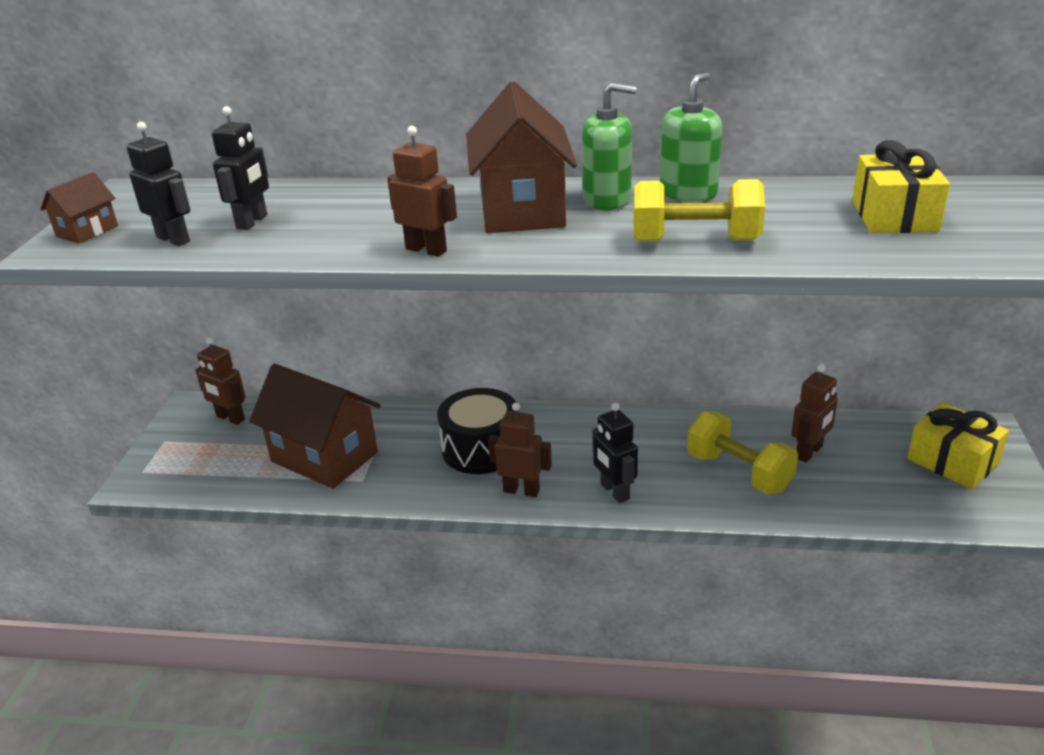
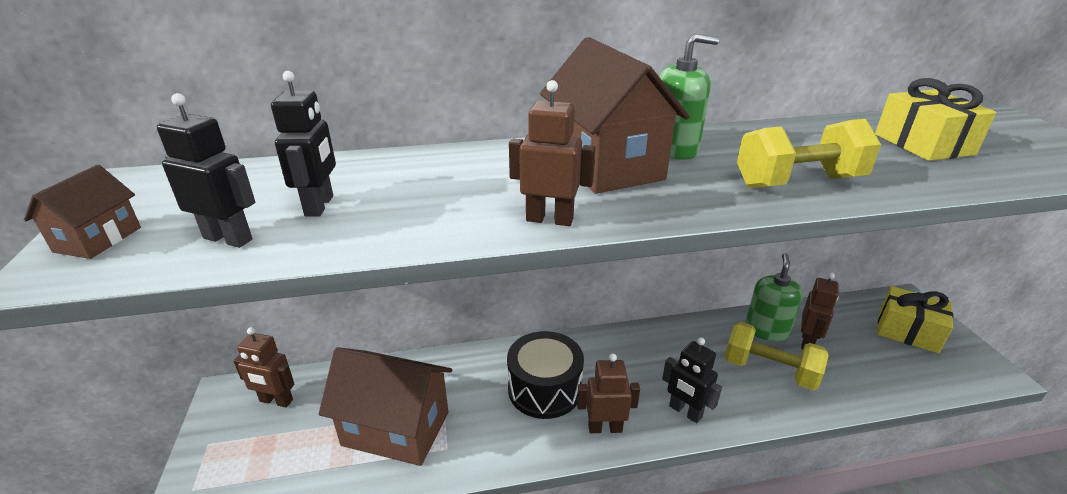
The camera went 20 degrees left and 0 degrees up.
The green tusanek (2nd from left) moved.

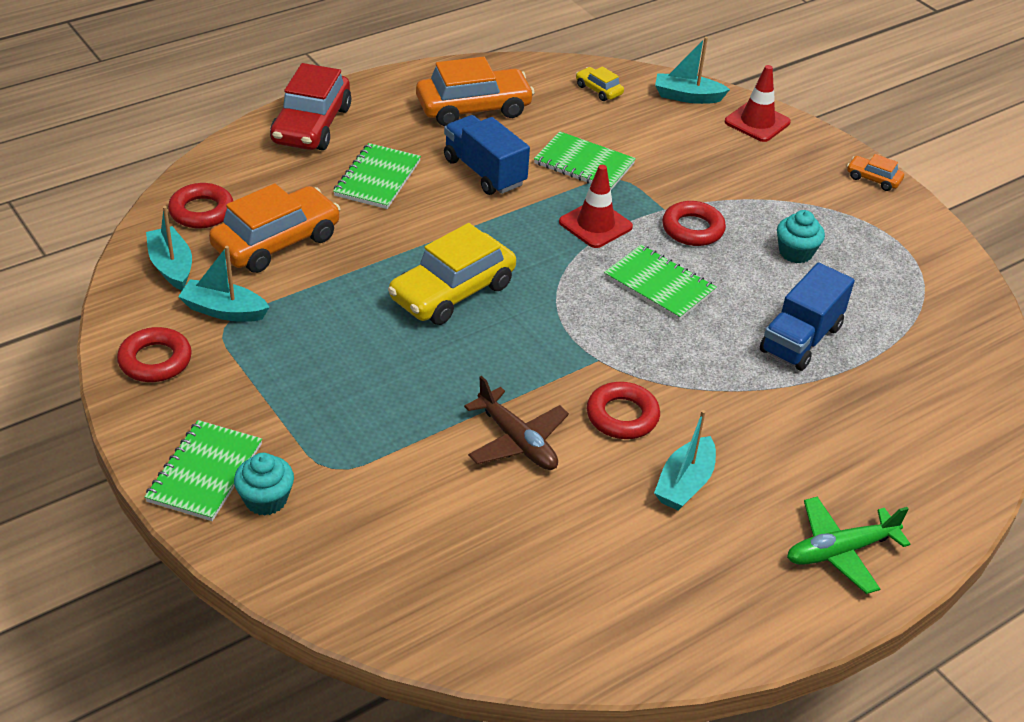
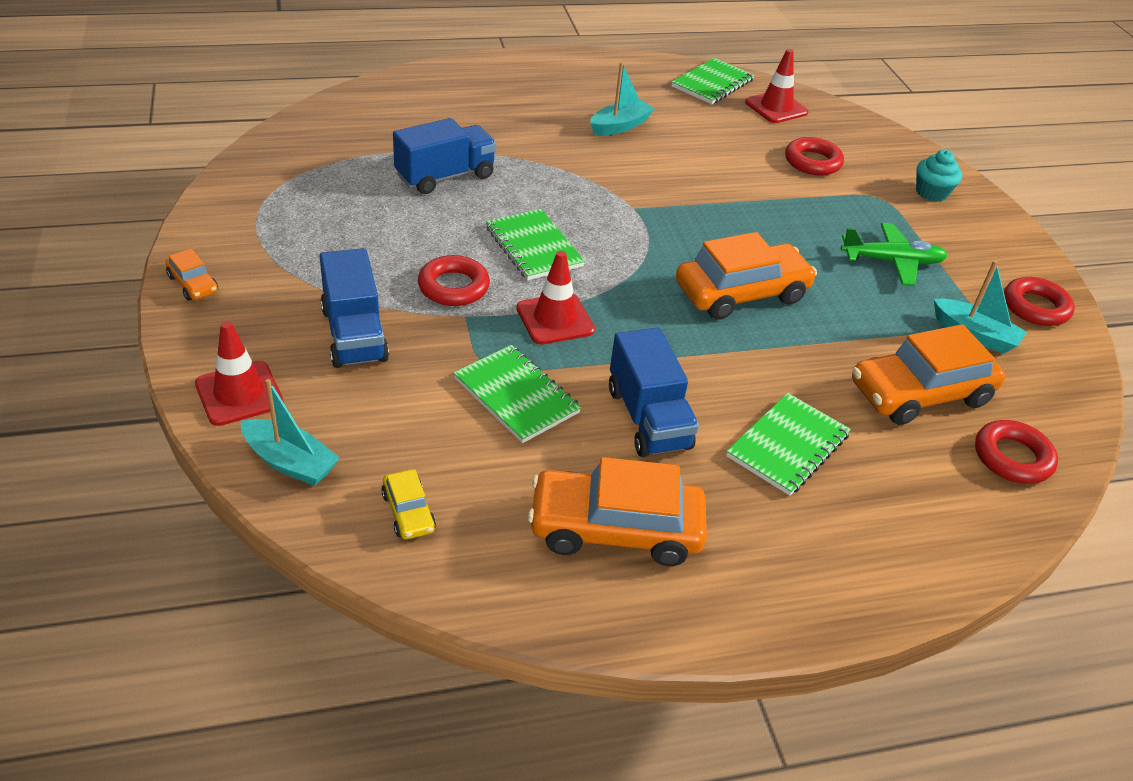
The camera went 160 degrees left and 0 degrees up.
The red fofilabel disappeared.
The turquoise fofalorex (1st from left) disappeared.
The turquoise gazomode (2nd from left) disappeared.
The yellow fofilabel (1st from left) became the orange fofilabel (3rd from left).
The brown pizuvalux disappeared.
The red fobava (3rd from left in the first image) moved.
The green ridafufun (1st from left in the first image) moved.
The green pizuvalux moved.
The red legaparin (3rd from left) appeared.
The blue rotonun (1st from left) appeared.

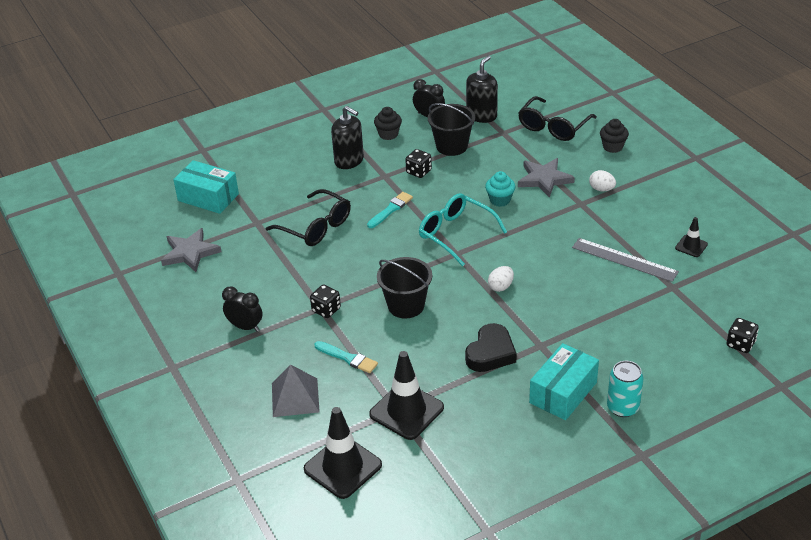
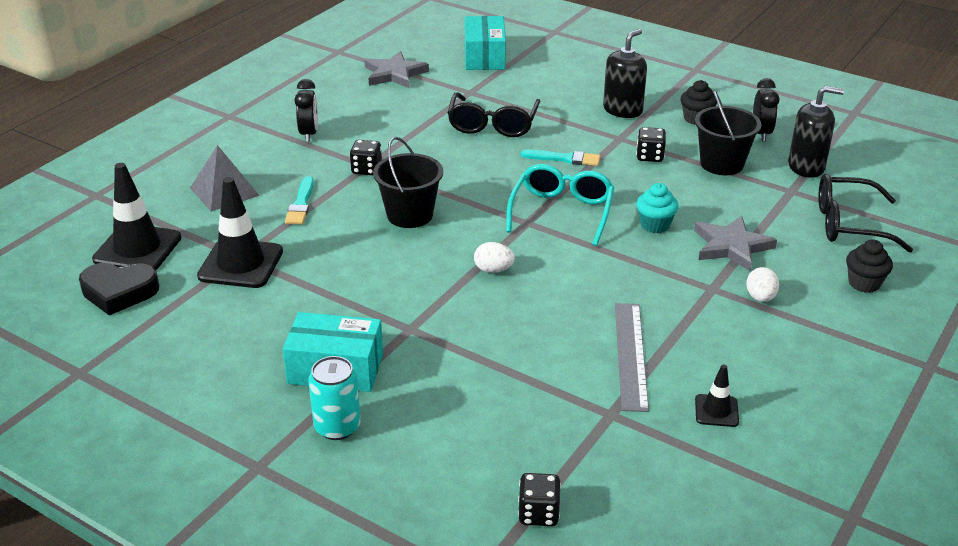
The camera went 60 degrees right and 5 degrees down.
The black tusanek (1st from left) turned 150 degrees counterclockwise.
The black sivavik moved.

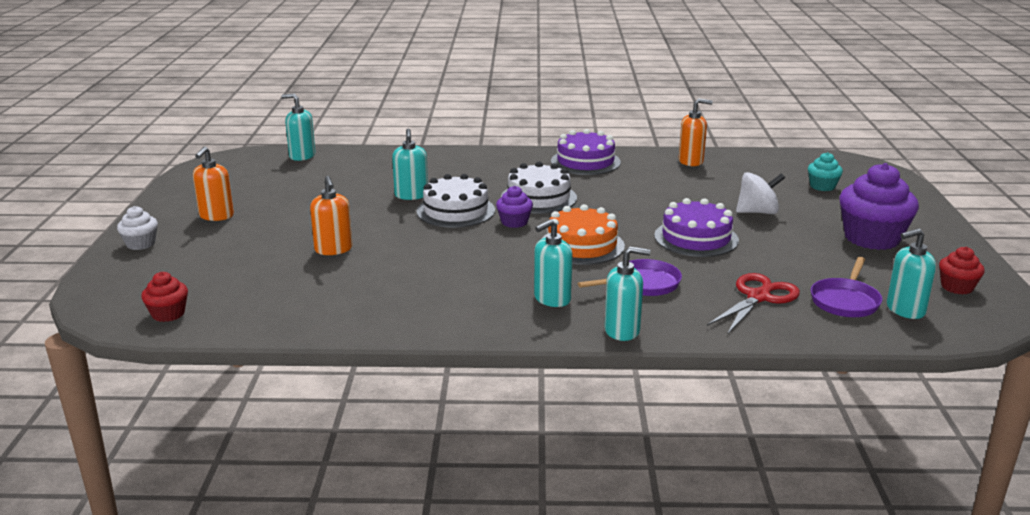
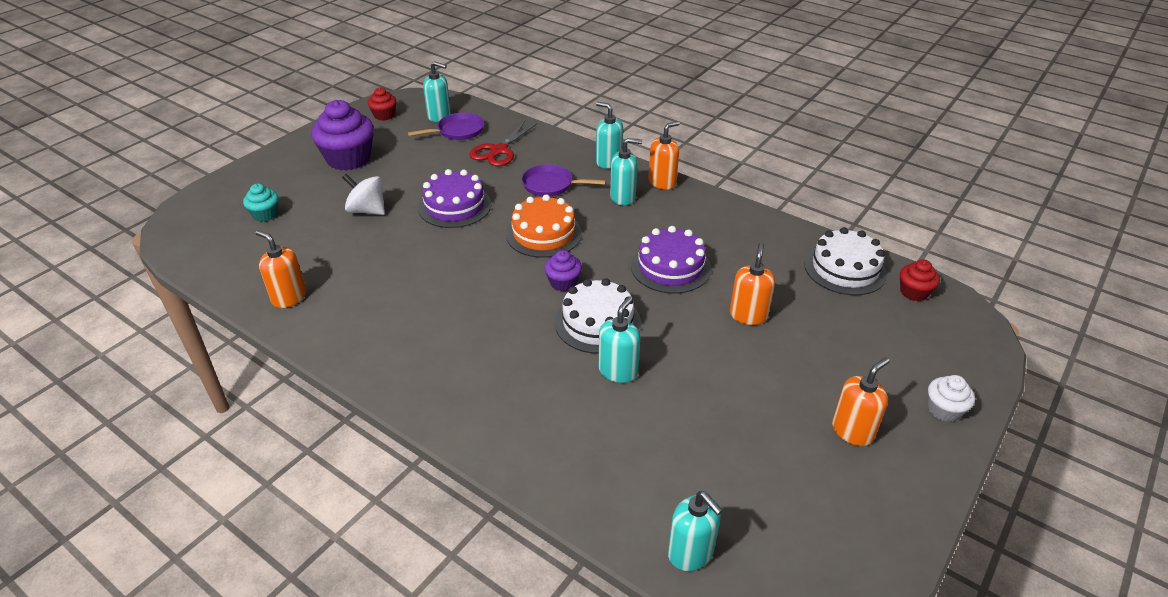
The camera went 145 degrees left and 15 degrees up.
The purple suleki (1st from left in the first image) moved.
The white suleki (2nd from left) moved.
The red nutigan turned 45 degrees counterclockwise.
The orange tusanek (2nd from left) appeared.

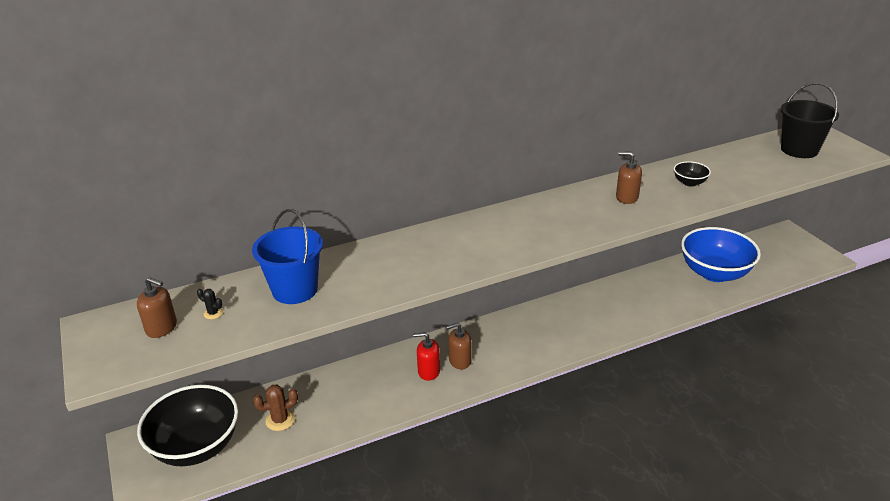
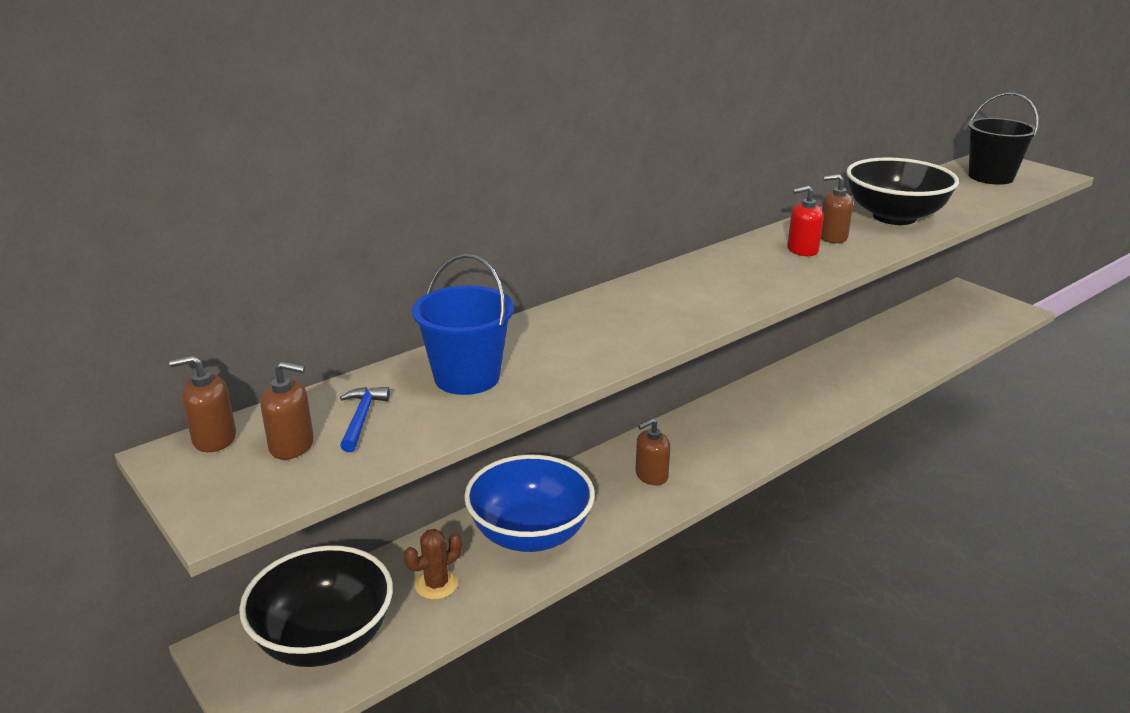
The camera went 15 degrees left and 5 degrees down.
The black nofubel (2nd from left) changed to 2.37 times the size.
The blue nofubel moved.
The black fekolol was replaced by the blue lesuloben.
The red tusanek moved.
The brown tusanek (1st from left) appeared.

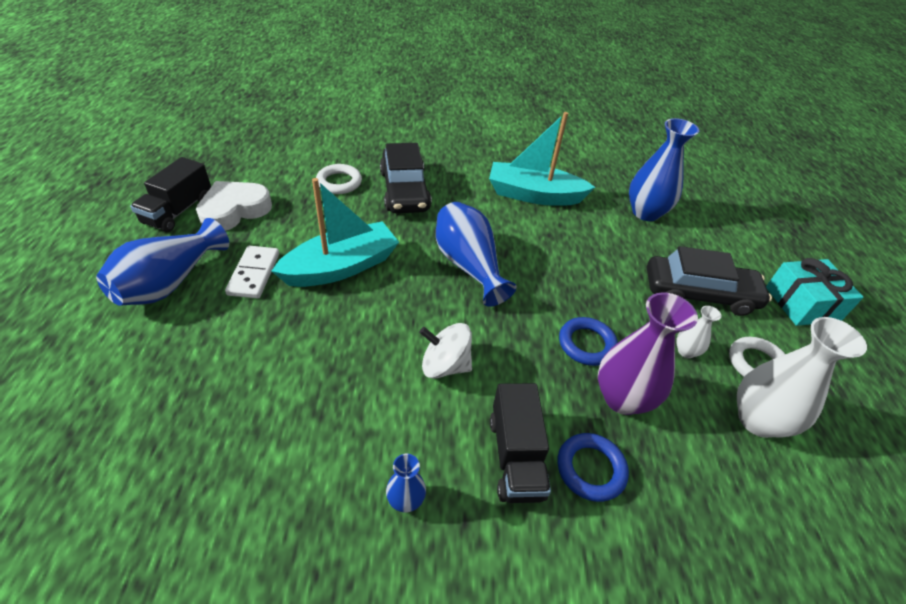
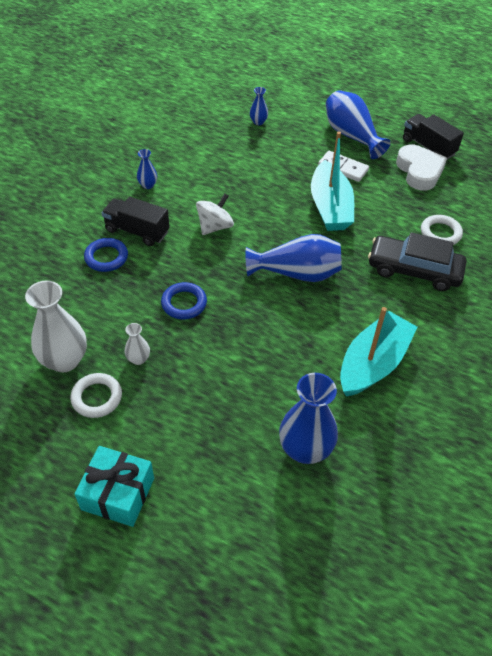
The camera went 120 degrees right and 5 degrees up.
The black fofilabel (2nd from left) disappeared.
The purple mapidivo disappeared.
The blue mapidivo (2nd from left) appeared.

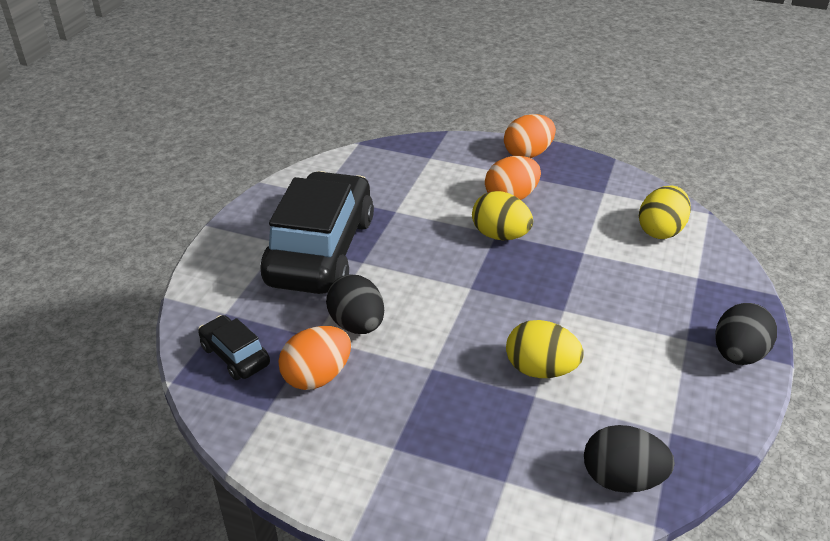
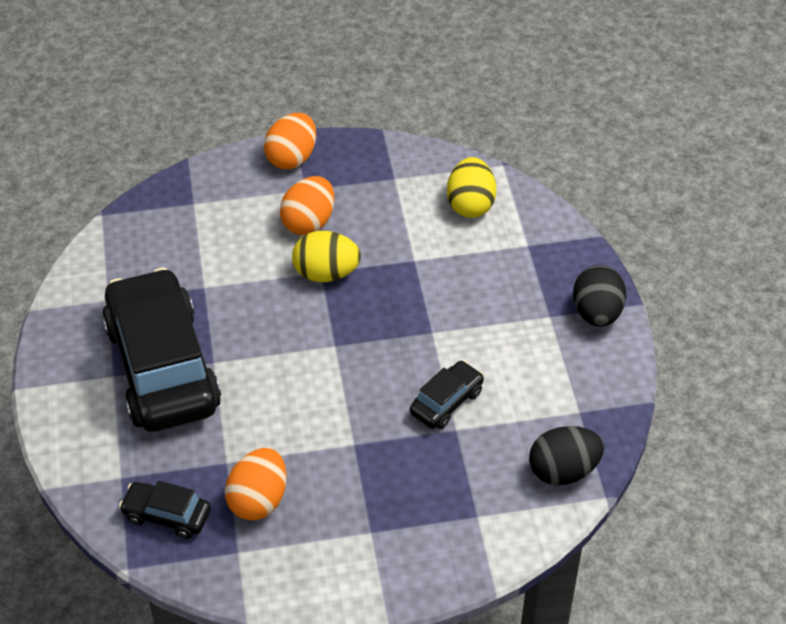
The camera went 30 degrees left and 10 degrees up.
The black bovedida (1st from left) disappeared.
The yellow bovedida (2nd from left) was replaced by the black fofilabel (3rd from left).

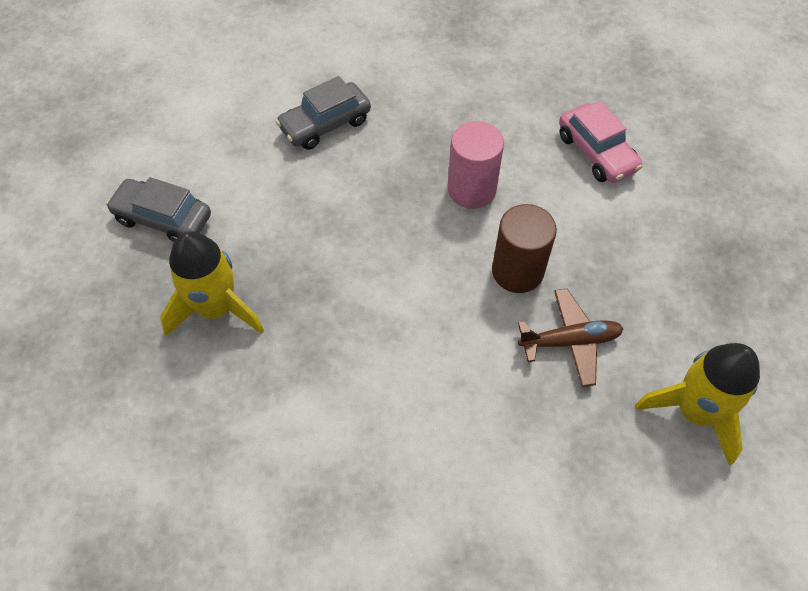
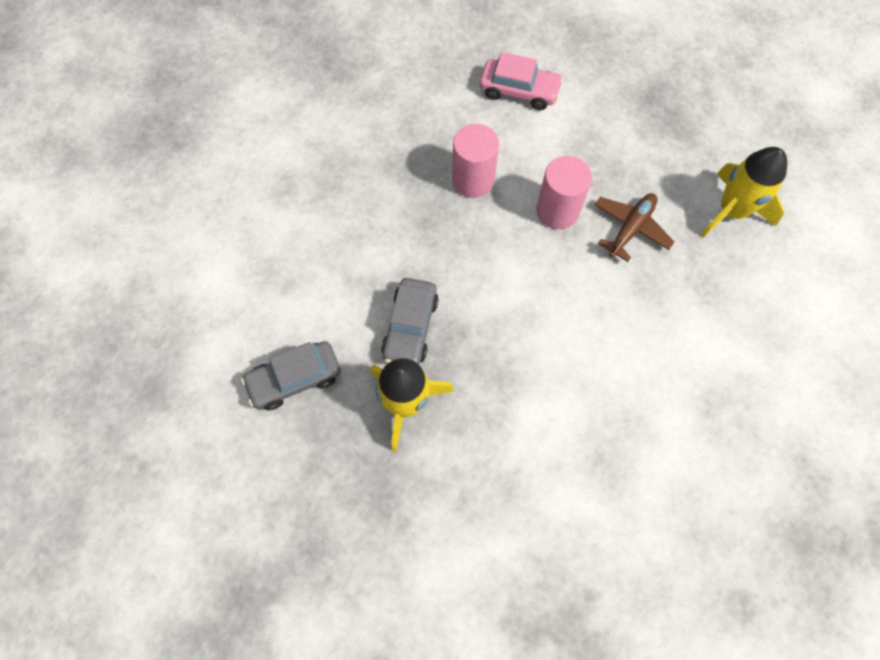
The camera went 45 degrees left and 10 degrees up.
The grey fofilabel (2nd from left) moved.
The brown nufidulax became the pink nufidulax (2nd from left).

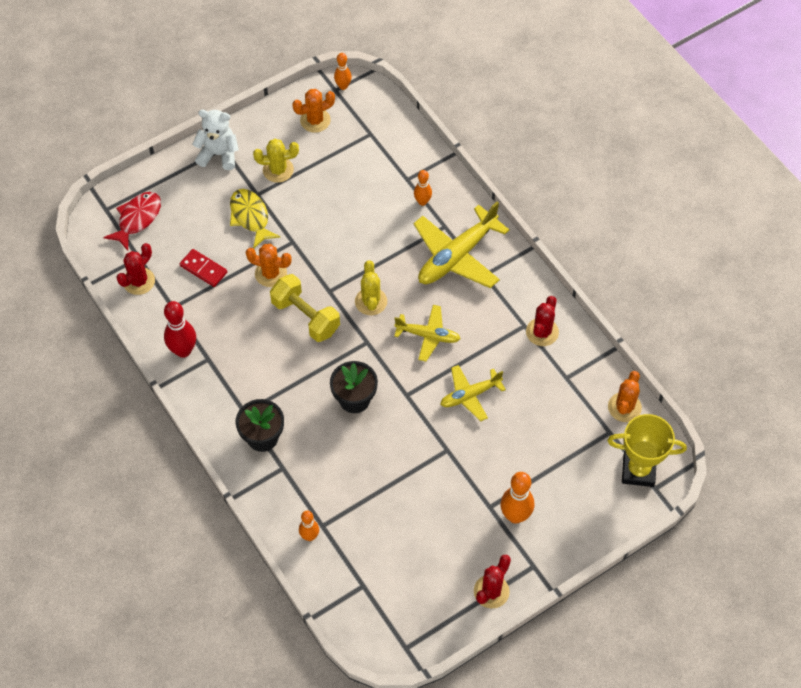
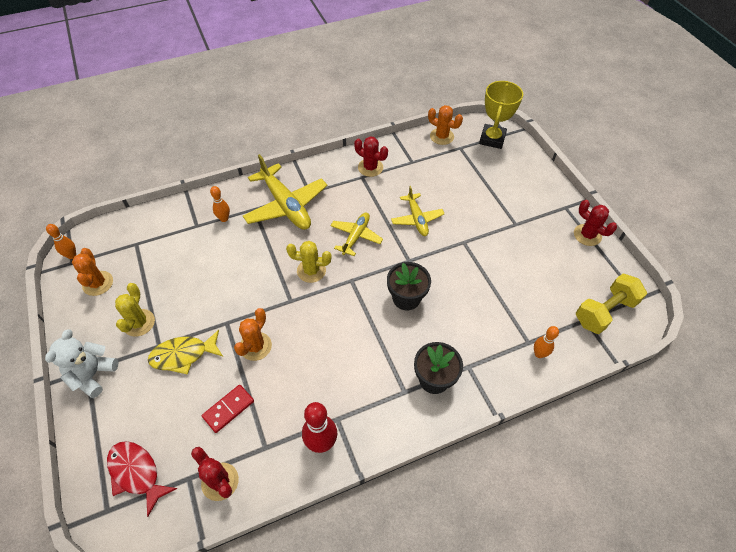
The camera went 80 degrees left and 5 degrees down.
The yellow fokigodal moved.
The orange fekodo (4th from left) disappeared.

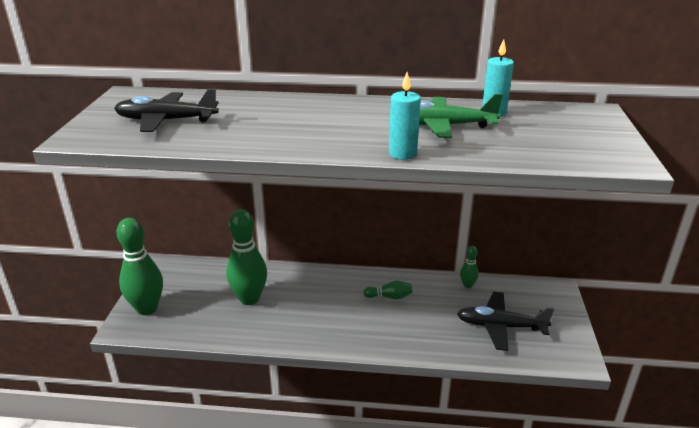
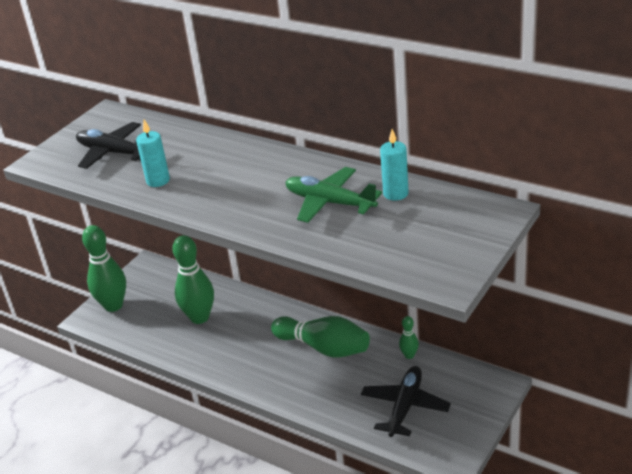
The camera went 30 degrees right and 5 degrees up.
The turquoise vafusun (1st from left) moved.
The green fekodo (3rd from left) changed to 2.12 times the size.
The black pizuvalux (2nd from left) turned 75 degrees clockwise.

